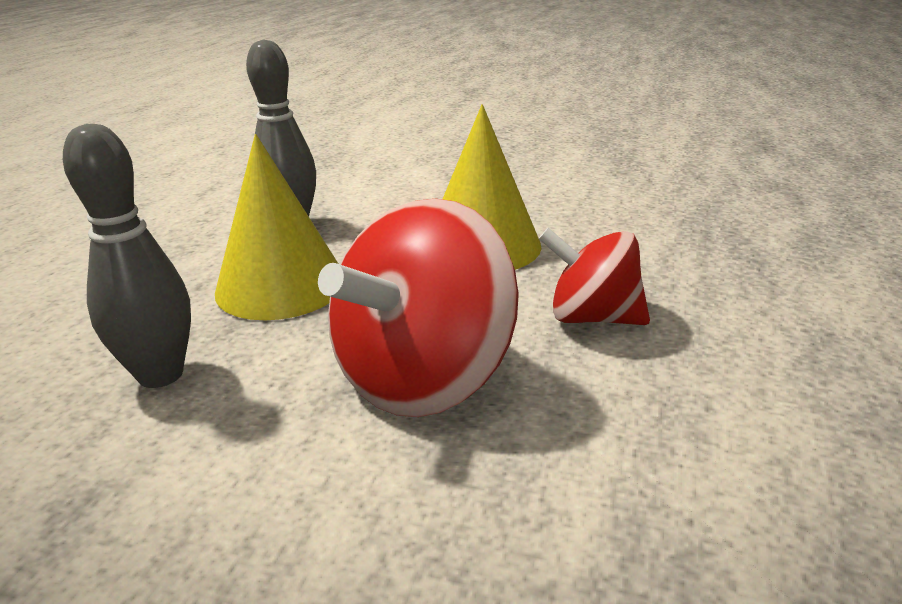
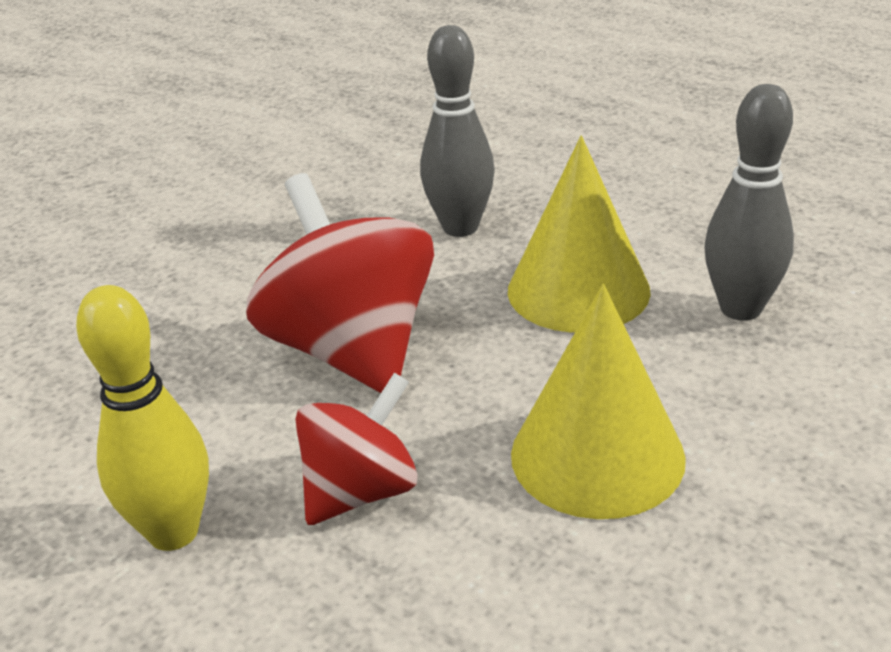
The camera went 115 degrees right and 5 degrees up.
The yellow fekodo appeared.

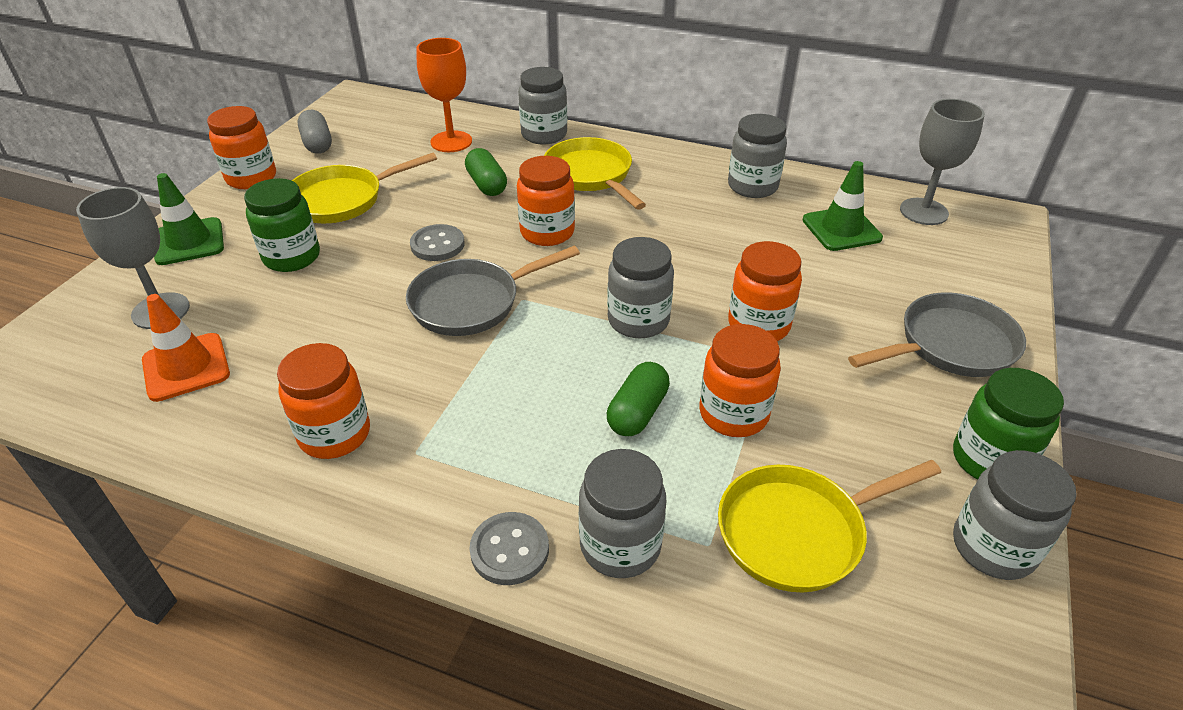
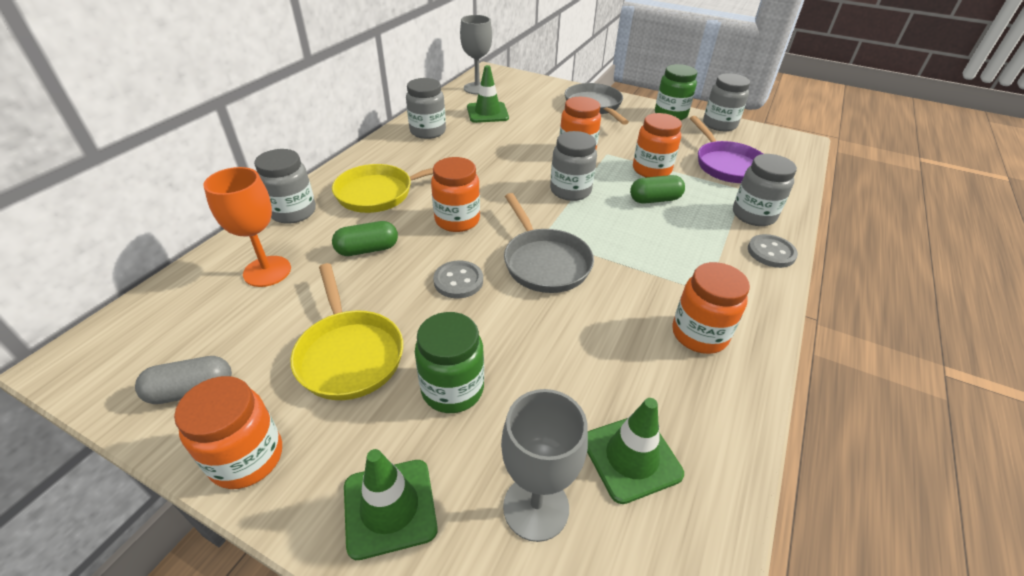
The camera went 85 degrees left and 0 degrees up.
The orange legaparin became the green legaparin (3rd from left).
The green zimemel (2nd from left) turned 45 degrees counterclockwise.
The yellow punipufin (3rd from left) became the purple punipufin.

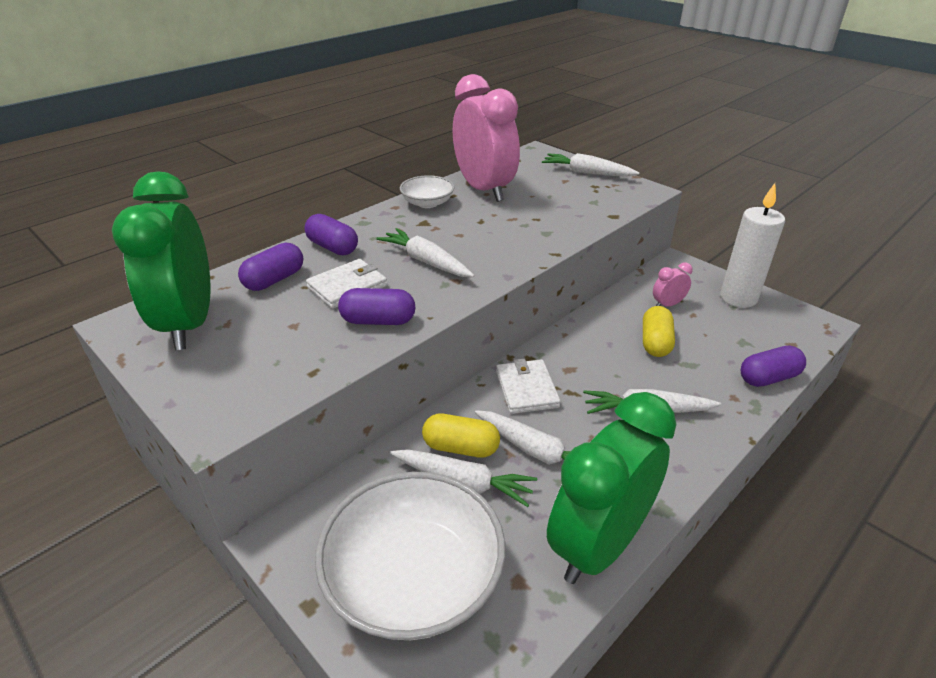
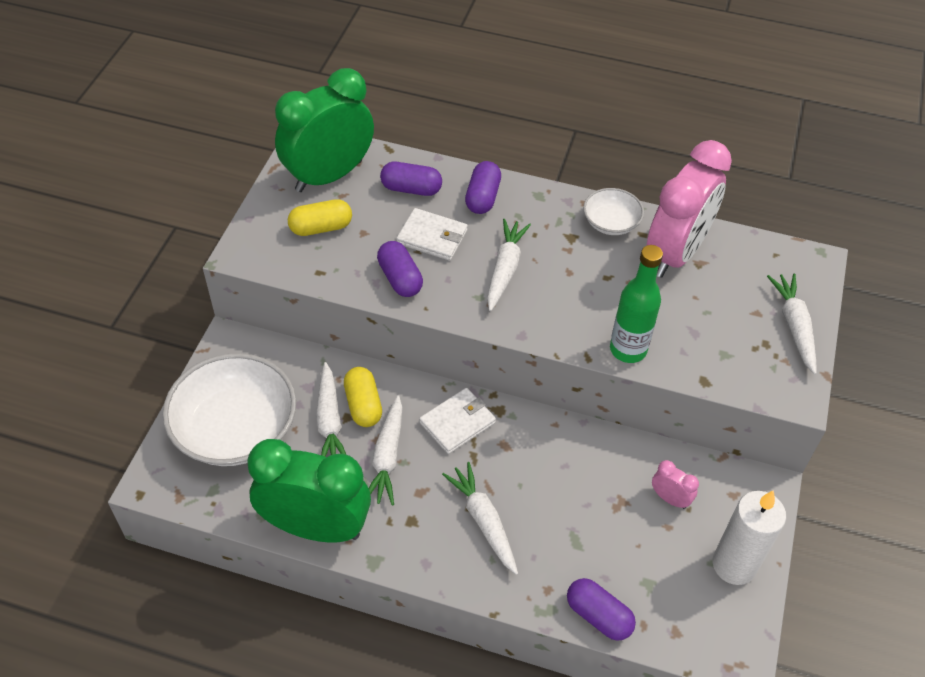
The camera went 60 degrees right and 15 degrees up.
The yellow zimemel (2nd from left in the first image) moved.
The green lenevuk appeared.

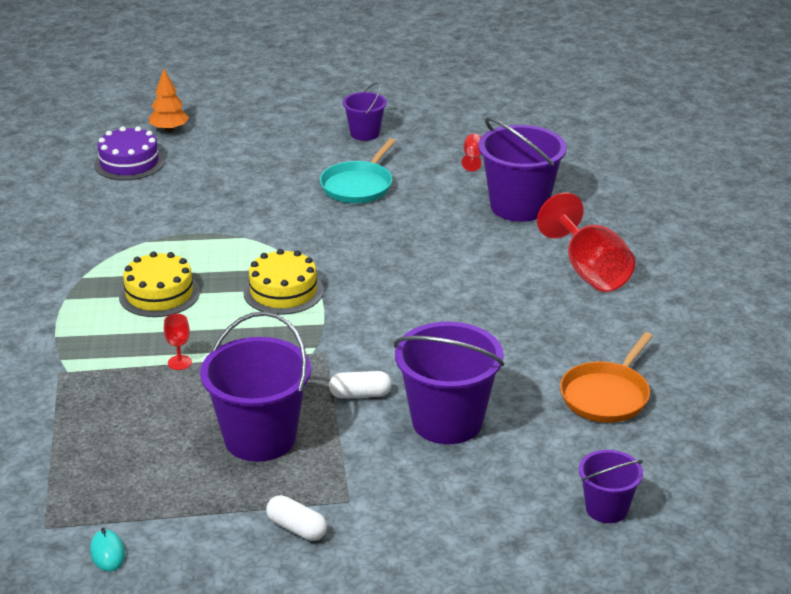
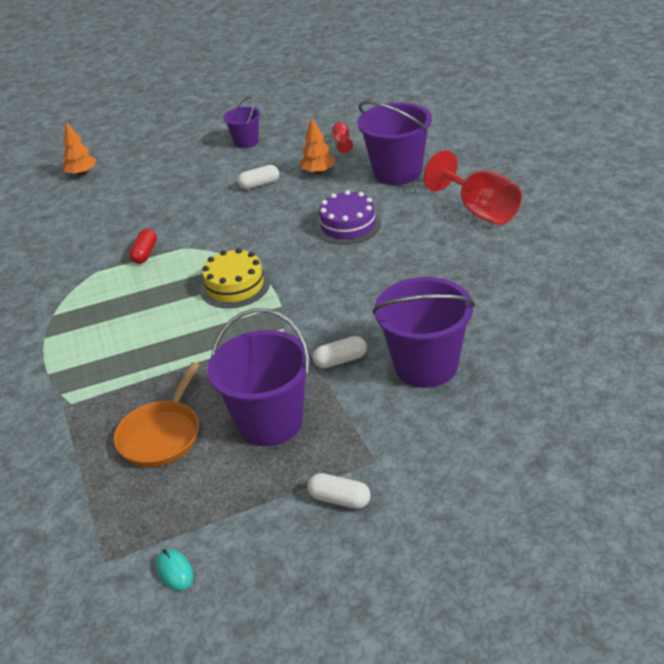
The camera went 10 degrees left and 5 degrees up.
The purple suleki moved.
The turquoise punipufin was replaced by the white zimemel (1st from left).
The yellow suleki (1st from left) disappeared.
The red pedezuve (1st from left) disappeared.
The orange punipufin moved.
The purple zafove (5th from left) disappeared.
The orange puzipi (2nd from left) appeared.
The red zimemel appeared.

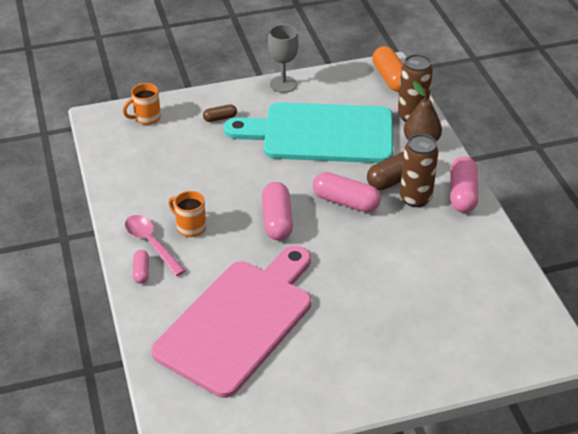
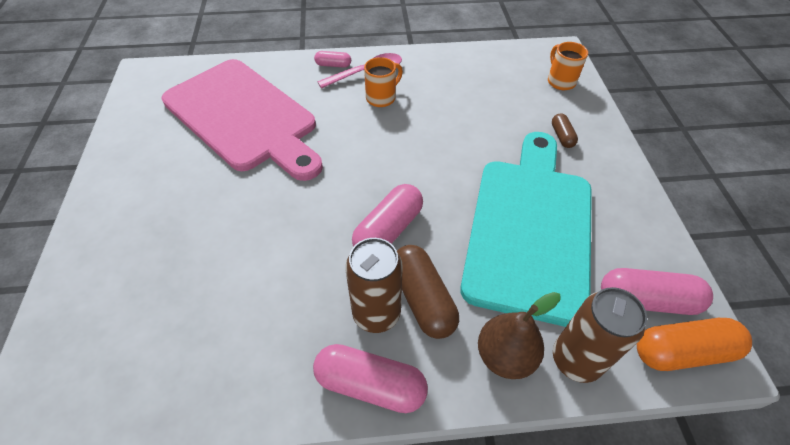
The camera went 100 degrees right and 10 degrees up.
The grey pedezuve disappeared.
The pink zimemel (2nd from left in the first image) moved.

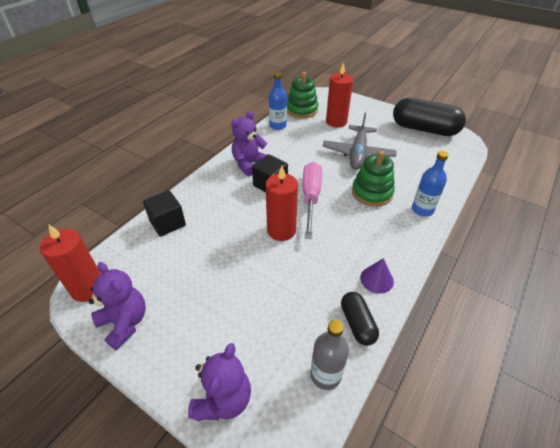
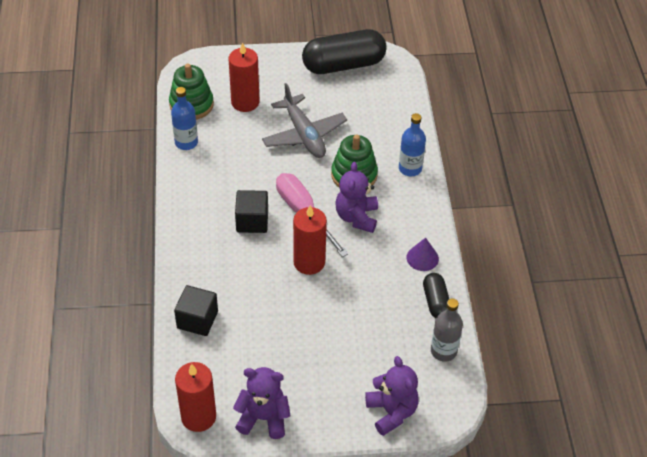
The camera went 40 degrees left and 5 degrees up.
The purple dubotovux (3rd from left in the first image) moved.
The black zimemel (1st from left in the first image) turned 45 degrees clockwise.

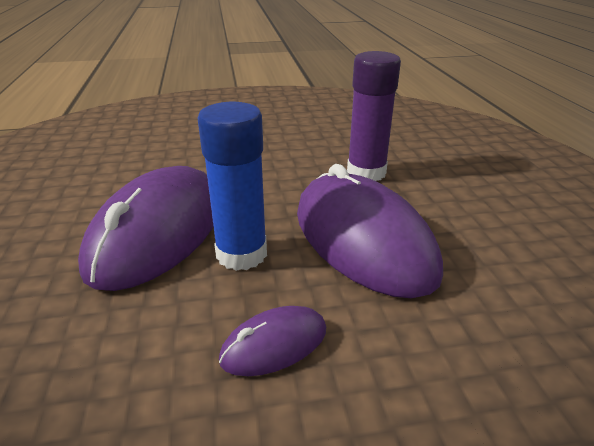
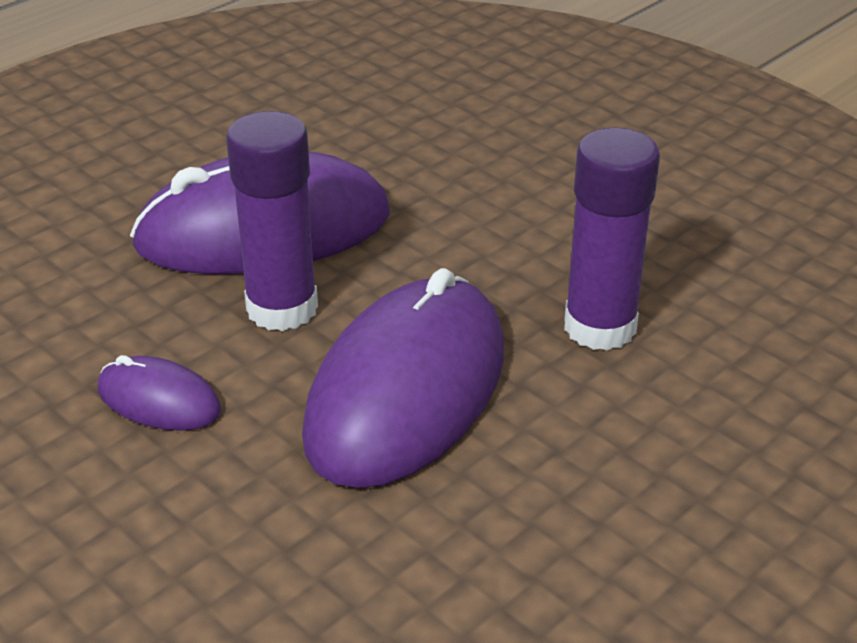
The camera went 55 degrees right and 5 degrees up.
The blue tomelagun became the purple tomelagun (1st from left).

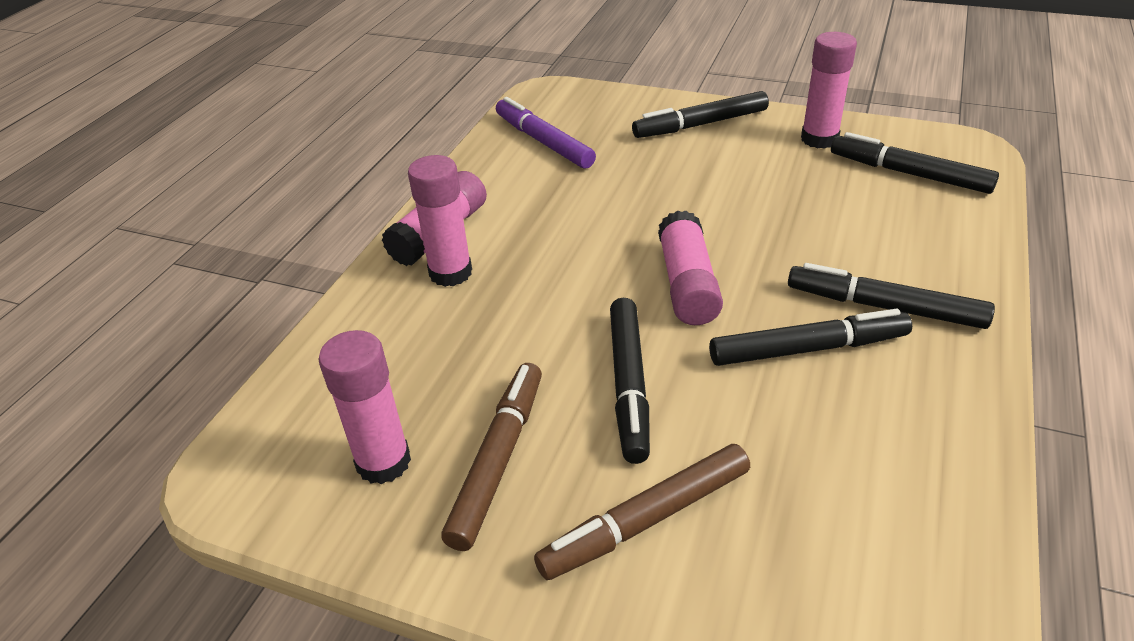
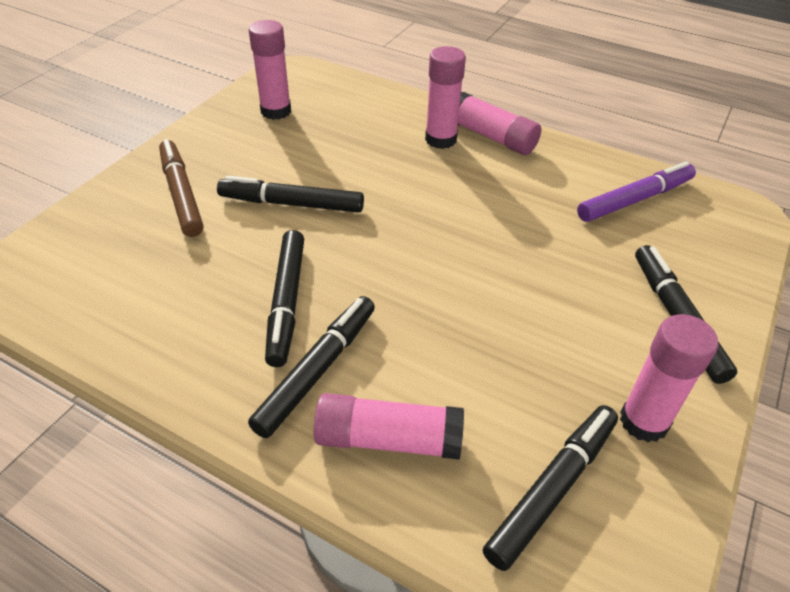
The camera went 95 degrees right and 5 degrees up.
The pink tomelagun (4th from left in the first image) moved.
The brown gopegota (1st from left) disappeared.

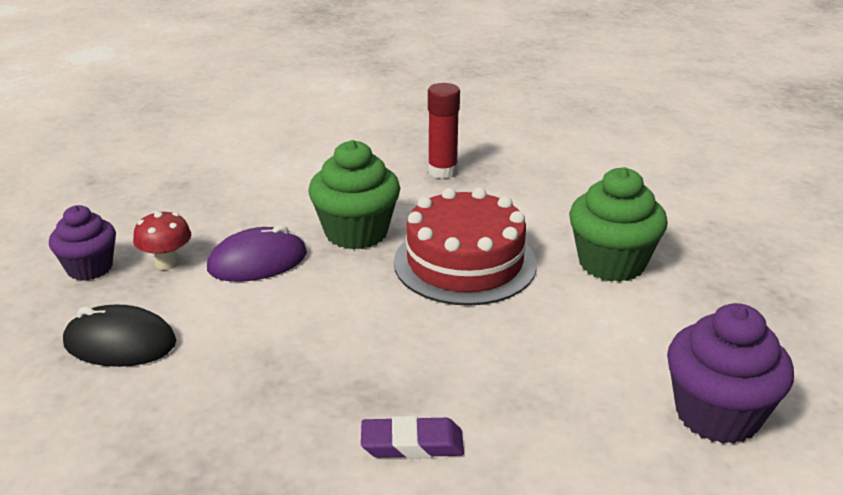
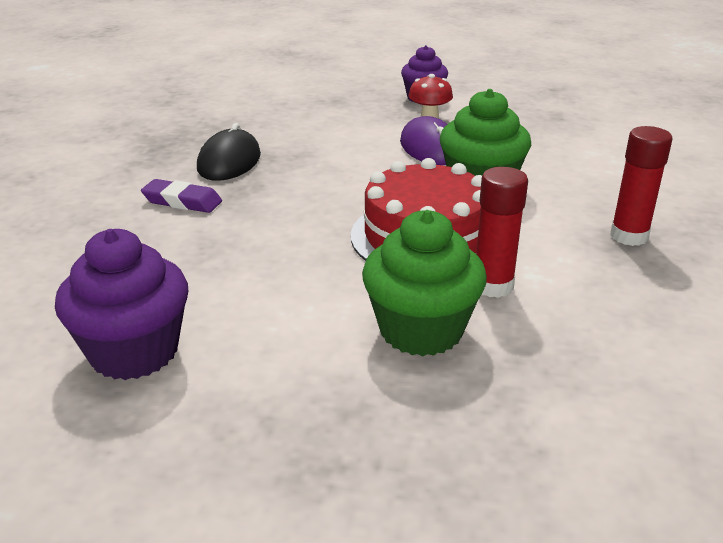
The camera went 95 degrees right and 0 degrees up.
The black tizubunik moved.
The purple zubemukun turned 75 degrees counterclockwise.
The red tomelagun (1st from left) appeared.

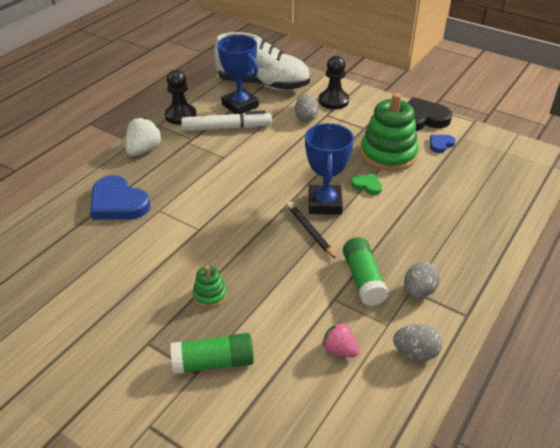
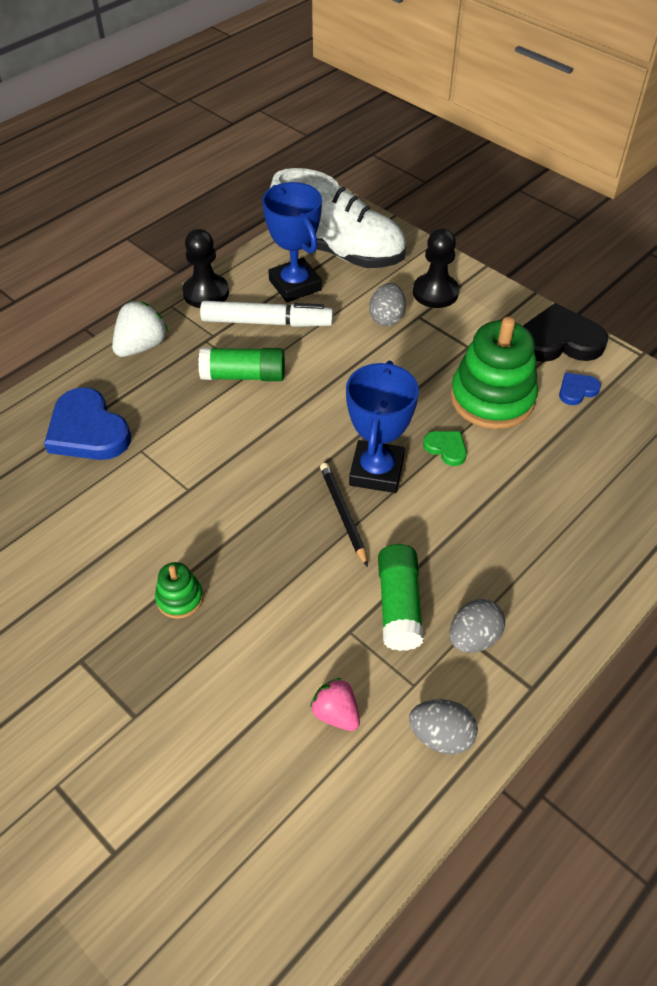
The camera went 10 degrees right and 10 degrees up.
The green tomelagun (1st from left) moved.

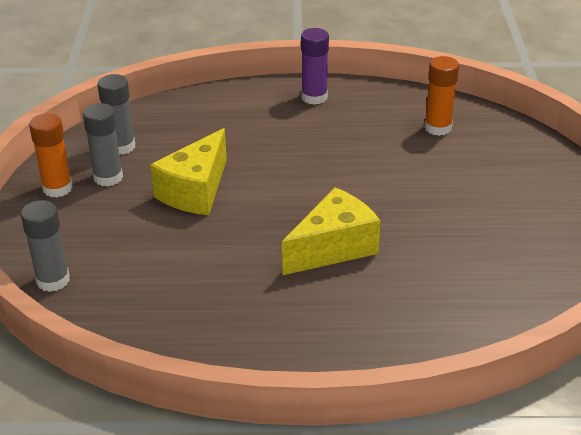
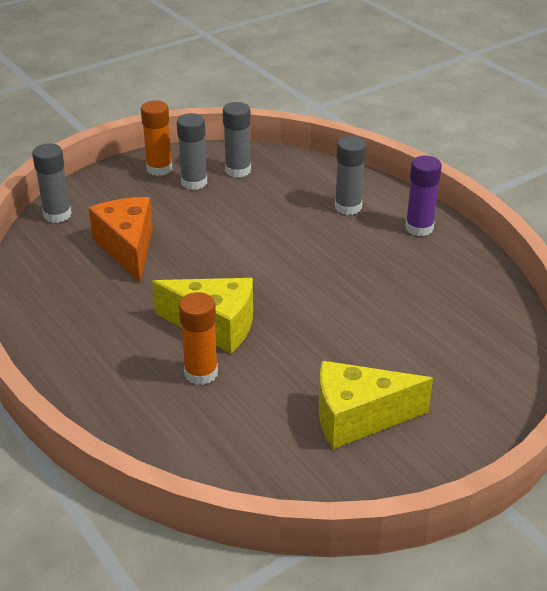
The camera went 55 degrees right and 0 degrees up.
The orange tomelagun (2nd from left) moved.
The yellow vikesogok (1st from left in the first image) moved.
The grey tomelagun (4th from left) appeared.
The orange vikesogok appeared.

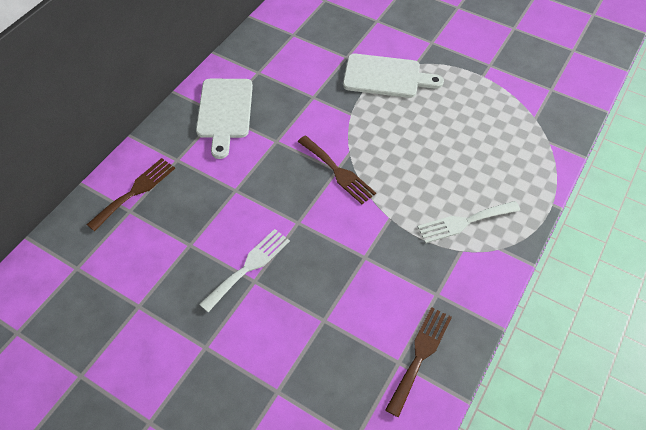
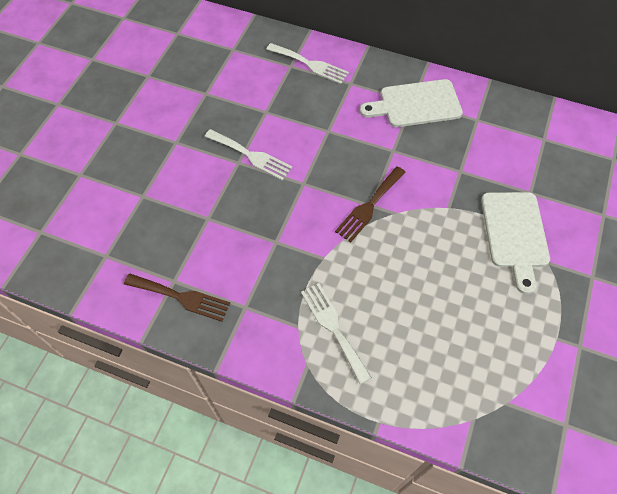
The camera went 80 degrees right and 5 degrees up.
The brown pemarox (1st from left) became the white pemarox (2nd from left).

